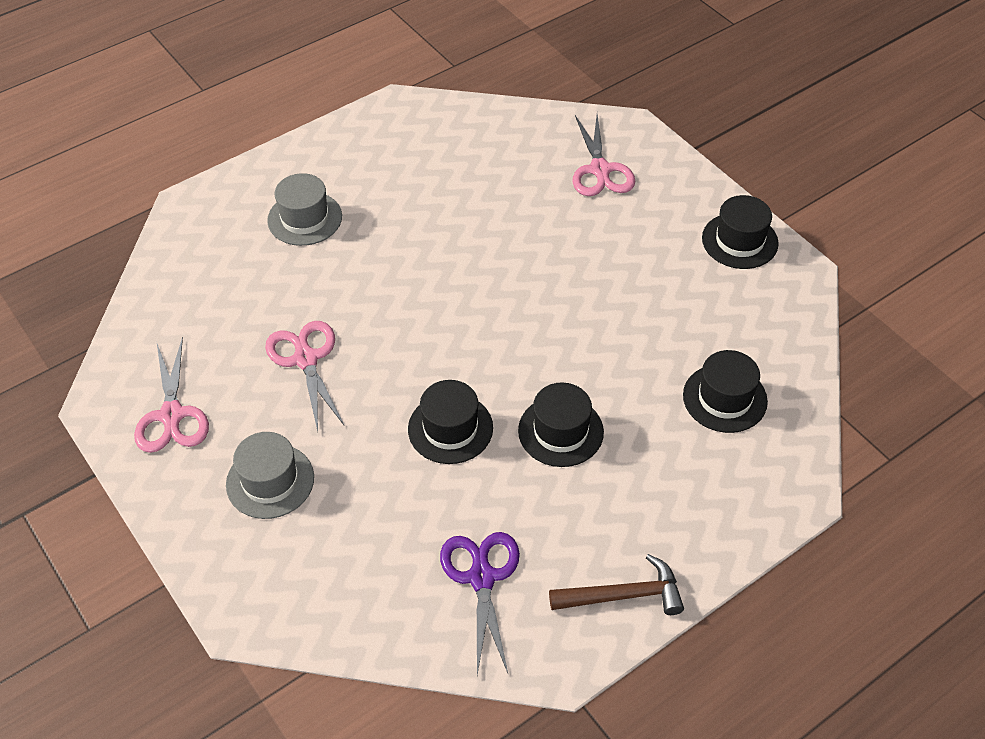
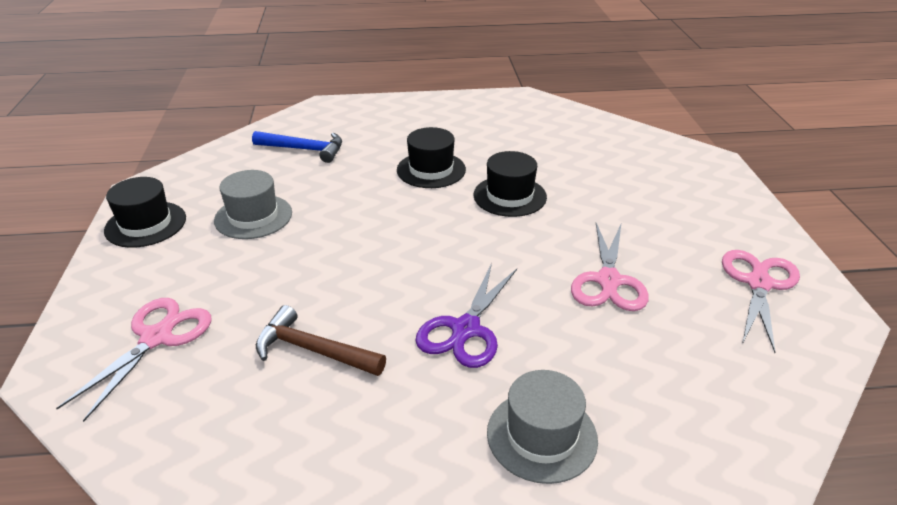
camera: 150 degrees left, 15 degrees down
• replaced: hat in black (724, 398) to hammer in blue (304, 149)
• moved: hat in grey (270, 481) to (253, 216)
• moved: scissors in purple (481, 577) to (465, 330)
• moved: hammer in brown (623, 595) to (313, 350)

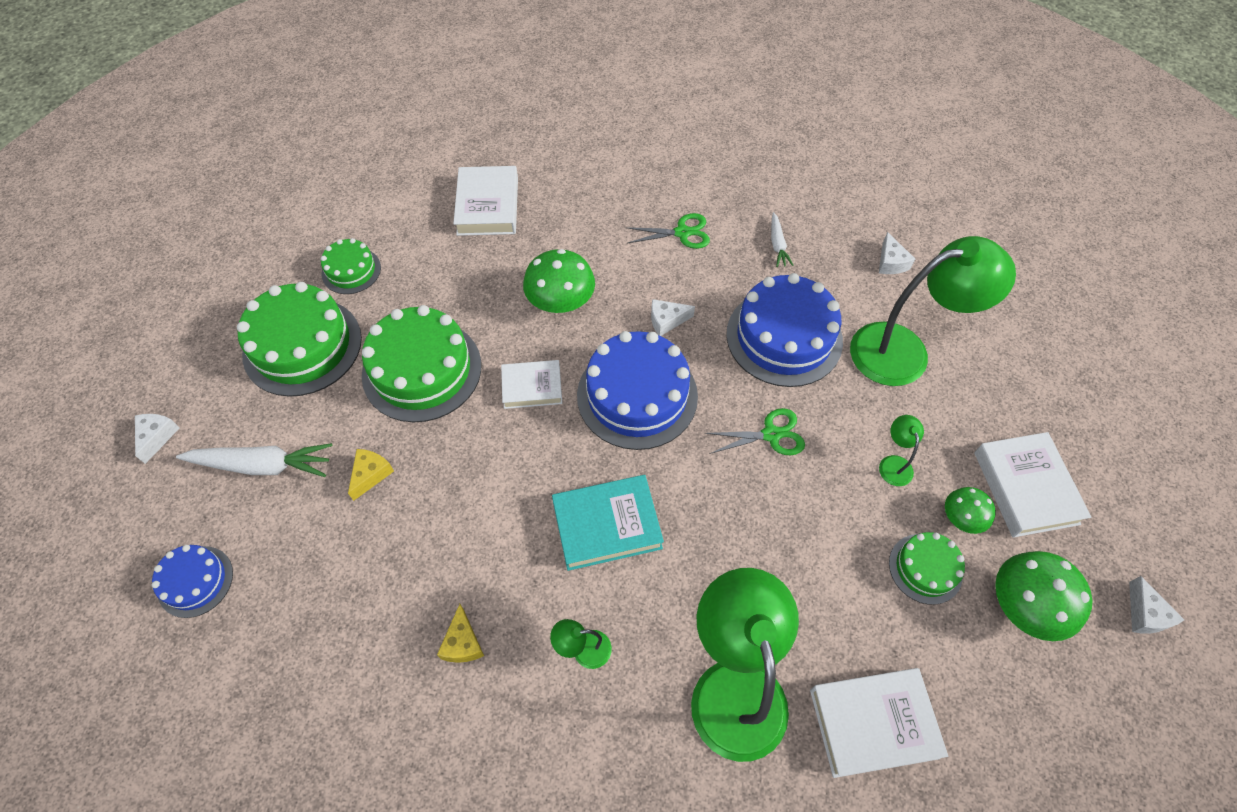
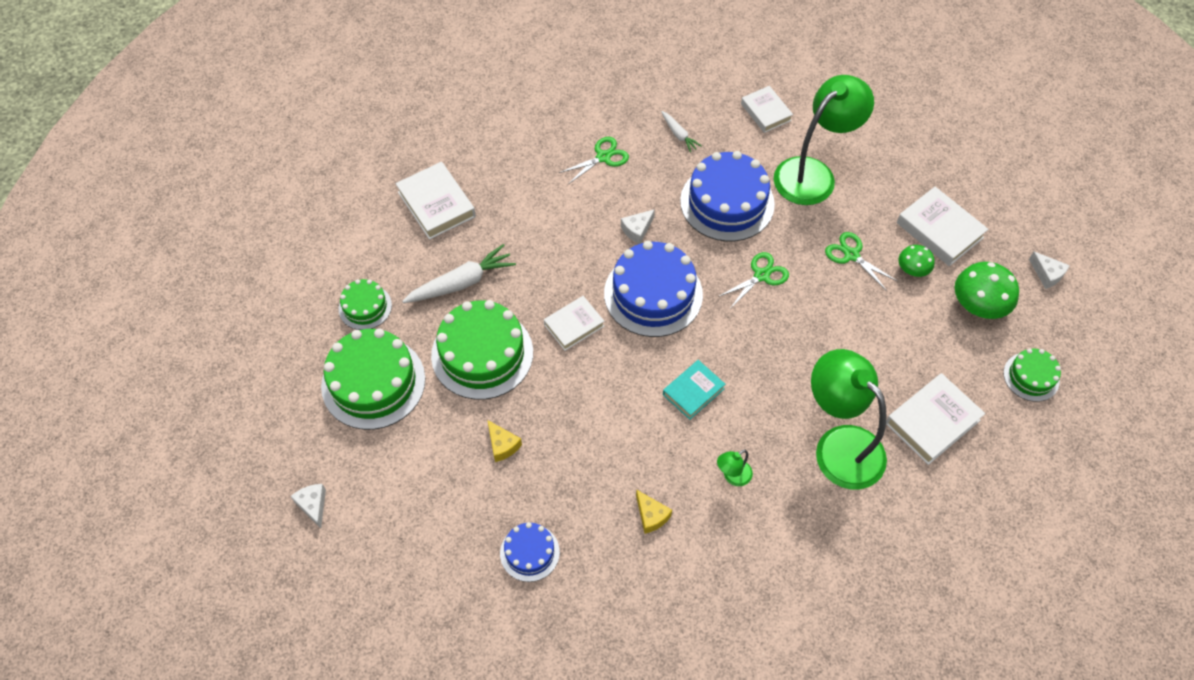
camera: 30 degrees left, 0 degrees up
• replaced: cheese in white (890, 262) to book in white (766, 112)
• removed: mushroom in green (561, 301)
• replaced: lamp in green (894, 463) to scissors in green (851, 255)
• moved: carrot in white (262, 465) to (461, 283)
• turned: cheese in yellow (371, 474) = (502, 445) 150 degrees clockwise
• resized: book in turquoise (607, 525) = (693, 391) x0.66
• moved: cake in green (925, 568) to (1031, 377)
• moved: cake in blue (195, 581) to (529, 552)

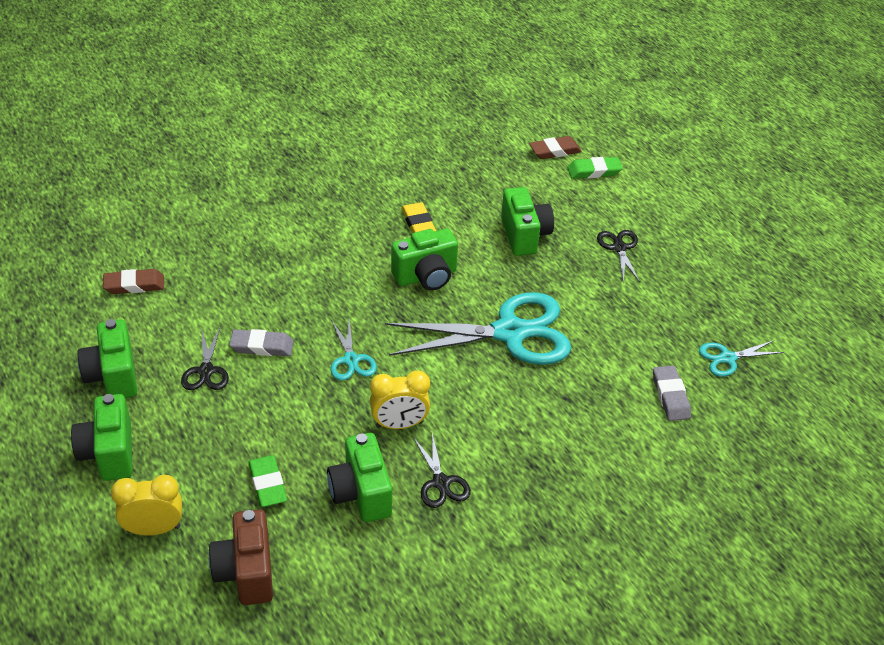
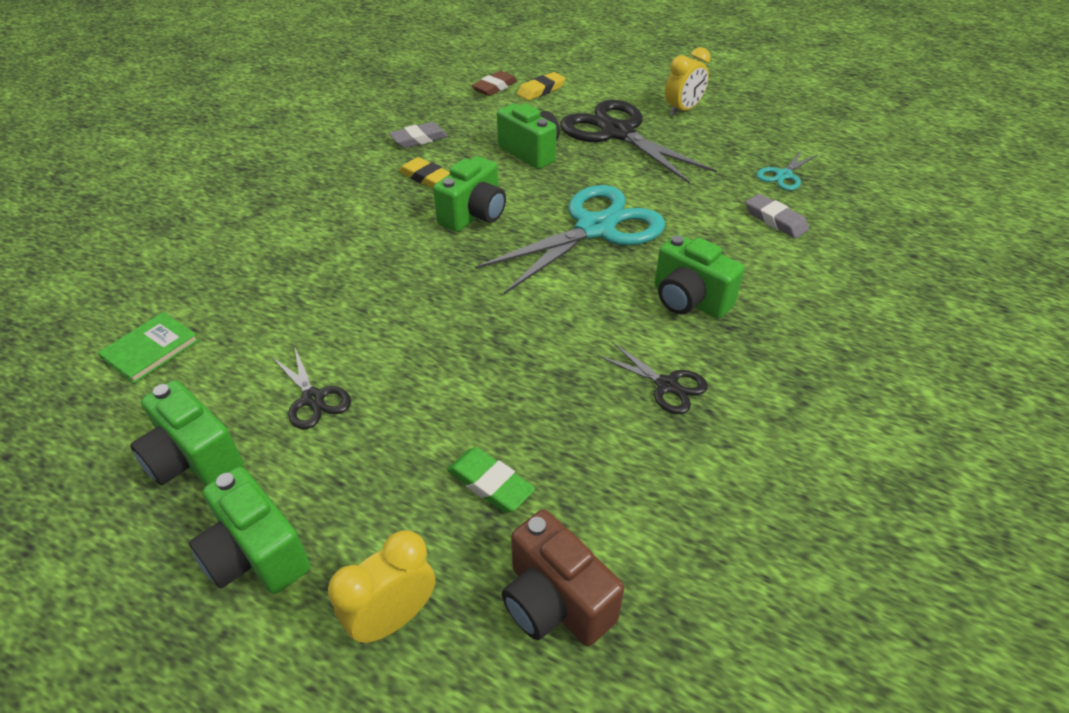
camera: 30 degrees left, 0 degrees up
• recoloured: eraser in green (594, 171) to eraser in yellow (541, 90)
• resized: scissors in black (619, 248) = (617, 133) x2.19
• replaced: eraser in brown (134, 285) to book in green (151, 349)
• removed: scissors in turquoise (351, 360)
• moved: eraser in grey (262, 346) to (419, 139)
• moved: clock in yellow (399, 424) to (683, 110)
• moved: camera in green (361, 493) to (689, 300)

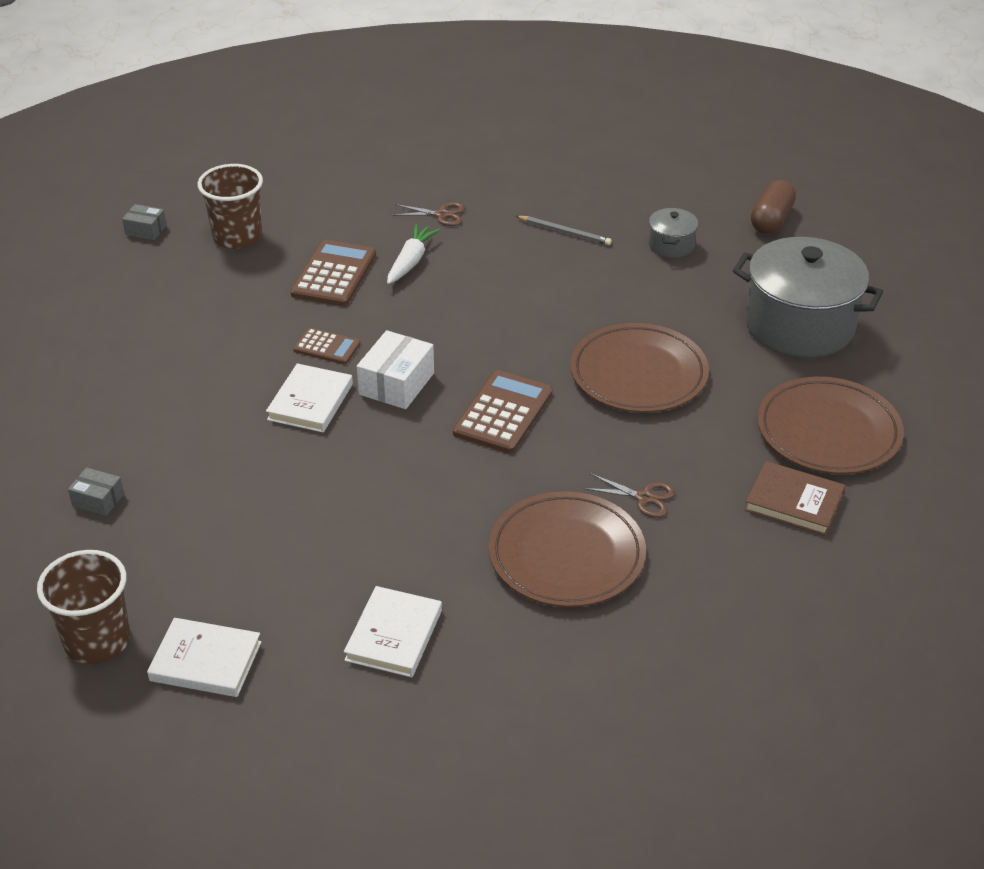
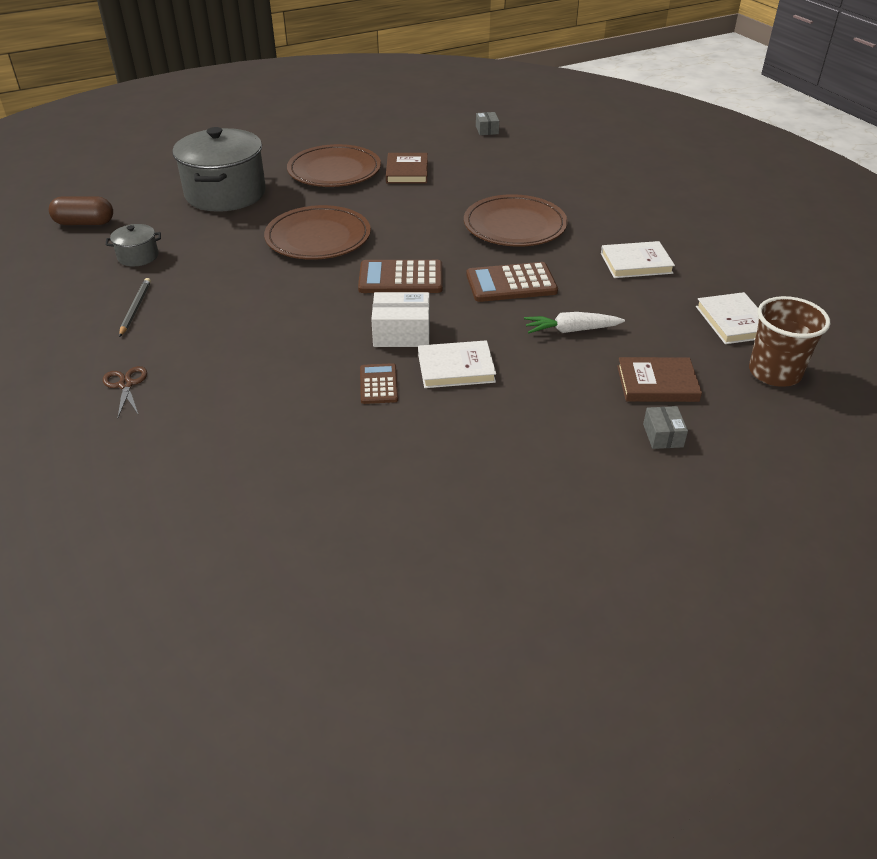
camera: 115 degrees left, 0 degrees up
• removed: cup in brown (237, 237)
• moved: box in grey (145, 230) to (487, 130)
• moved: carrot in white (411, 261) to (571, 330)
• moved: calculator in brown (334, 274) to (511, 283)
• removed: scissors in brown (644, 498)
• added: book in brown (657, 383)

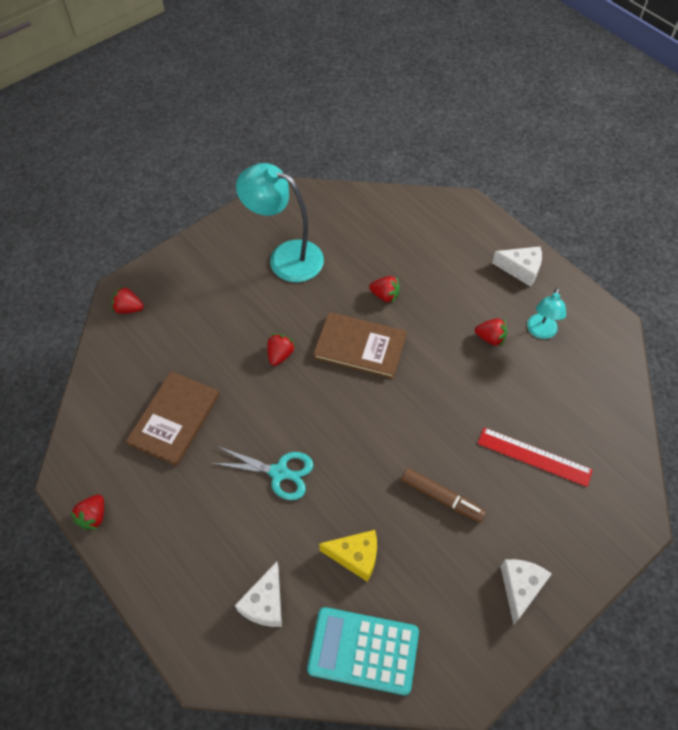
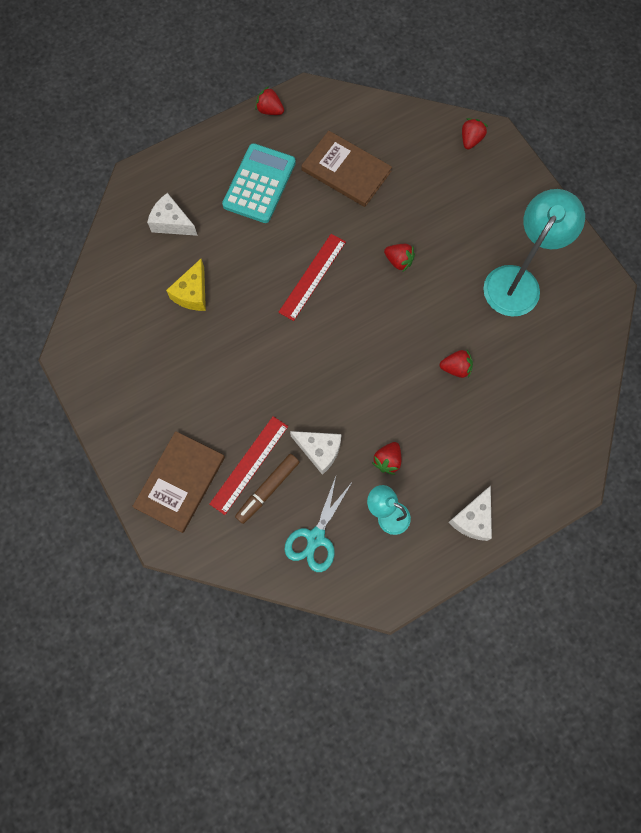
camera: 100 degrees right, 15 degrees up
• turned: strawberry in red (385, 295) = (455, 368) 120 degrees counterclockwise
• moved: book in brown (360, 347) to (180, 482)
• moved: scissors in turquoise (279, 472) to (316, 537)
• moved: marker in brown (442, 498) to (268, 489)
• moved: cheese in white (520, 588) to (319, 450)
• moved: calculator in turquoise (363, 650) to (259, 184)
• added: ruler in red (312, 277)

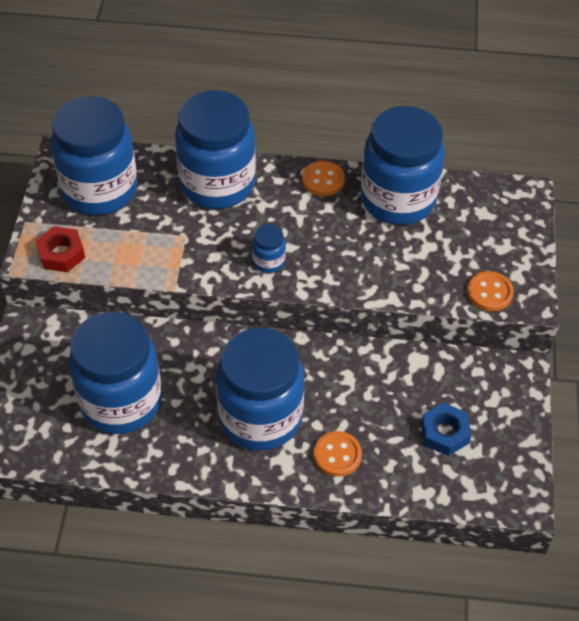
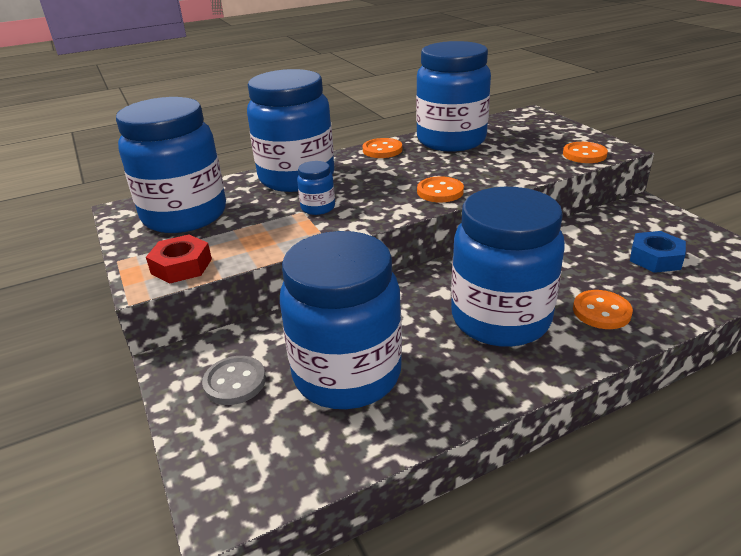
camera: 30 degrees left, 20 degrees down
• moved: jar in blue (268, 261) to (318, 208)
• added: button in orange (440, 191)
• added: button in grey (235, 382)

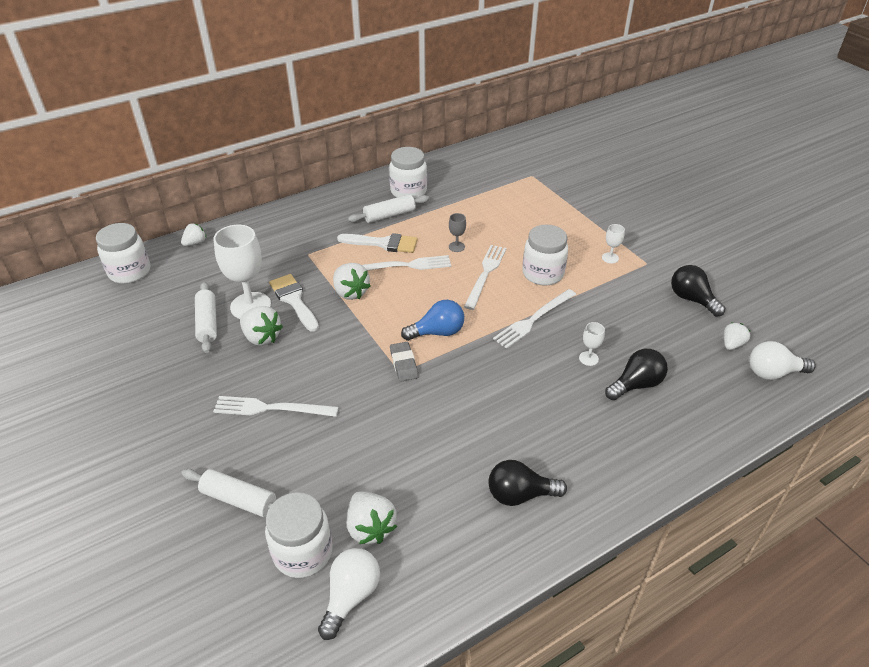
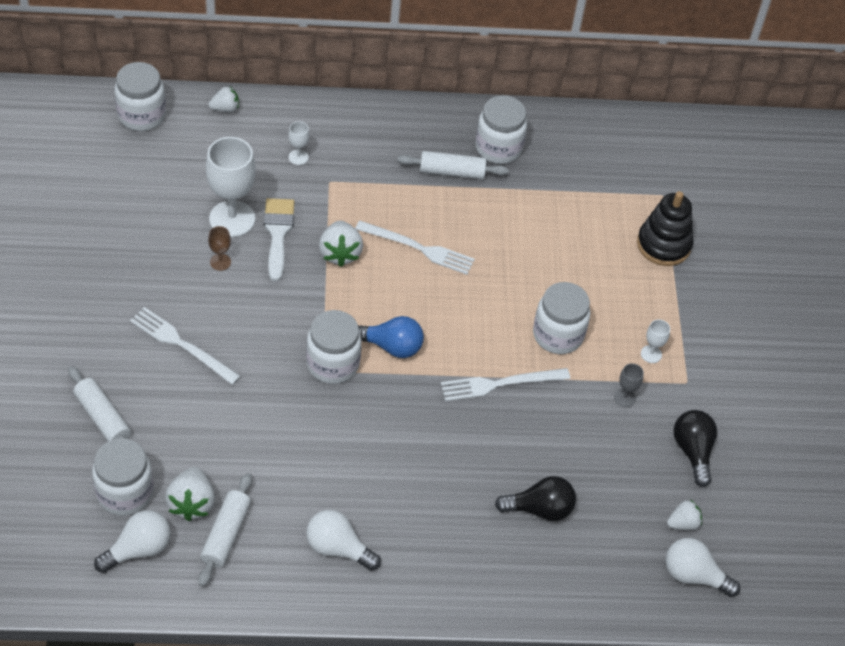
camera: 25 degrees right, 10 degrees up
• moved: goblet in grey (456, 247) to (624, 398)
• removed: brush in white (383, 243)
• removed: fork in white (485, 274)
• moved: rolling pin in white (208, 323) to (226, 534)
• replaced: strawberry in white (262, 337) to goblet in brown (220, 262)
• moved: goblet in white (588, 358) to (298, 157)
• replaced: eraser in grey (404, 364) to jar in white (333, 364)
• recoloured: light bulb in black (520, 494) to light bulb in white (338, 548)
• added: stacking toy in black (663, 245)

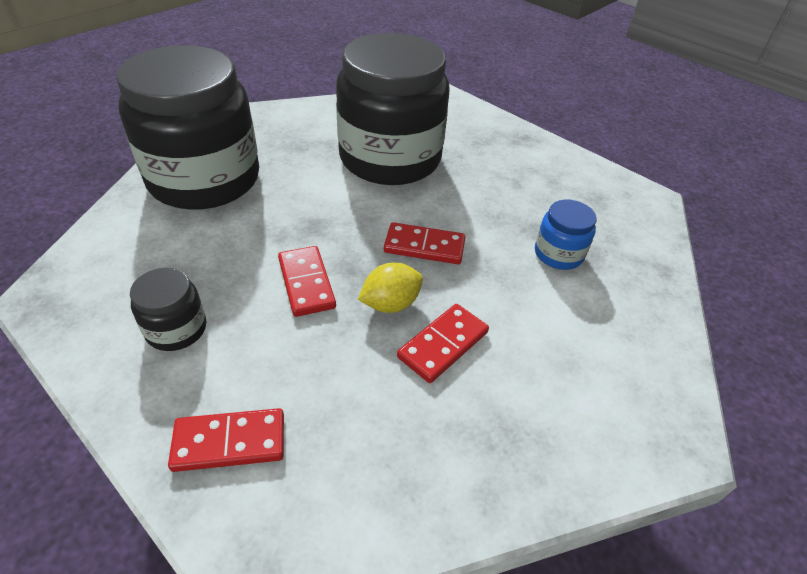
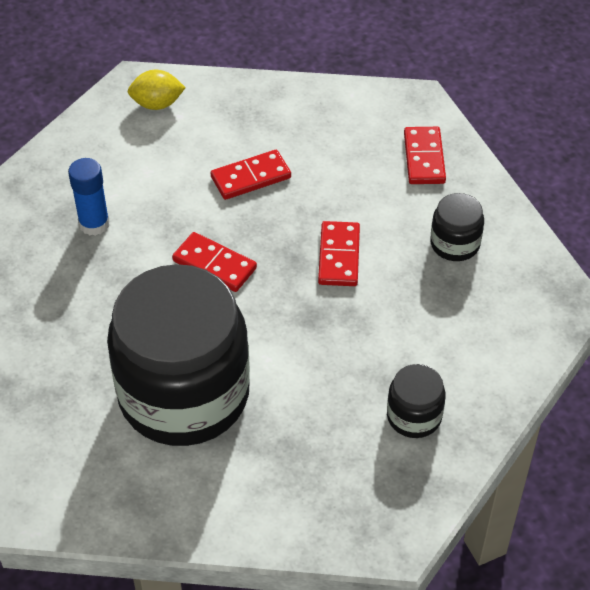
camera: 155 degrees left, 5 degrees up
• resized: jar in black (204, 179) = (414, 416) x0.42
• replaced: jar in blue (558, 254) to glue stick in blue (94, 224)
• moved: lemon in yellow (390, 304) to (157, 104)
• turned: domino in red (229, 442) = (424, 158) 75 degrees clockwise

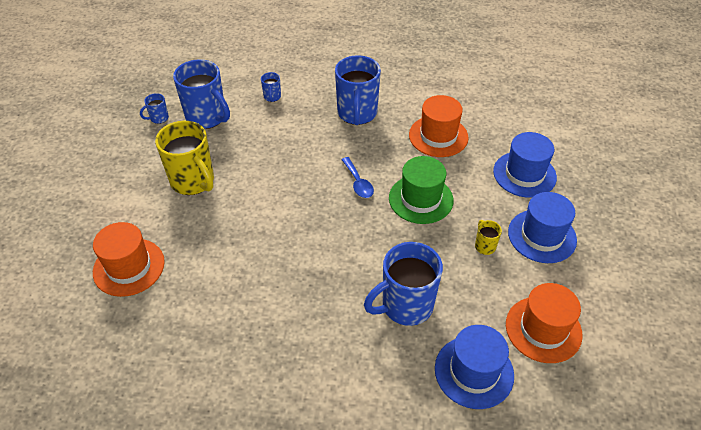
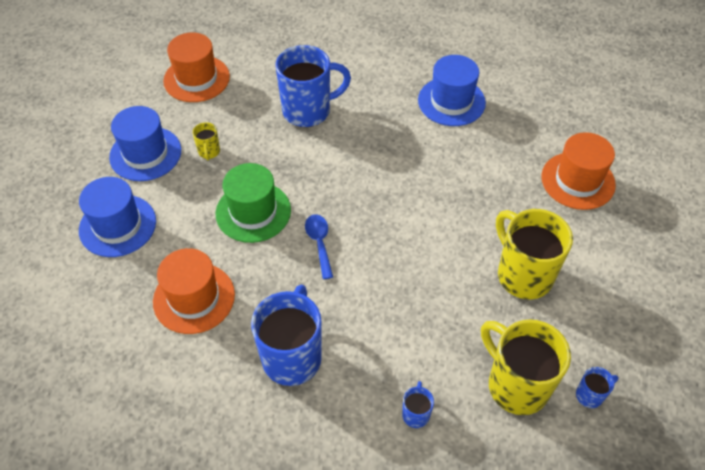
camera: 170 degrees left, 5 degrees up
• recoloured: mug in blue (207, 117) to mug in yellow (516, 385)
• moved: hat in blue (474, 372) to (451, 101)

